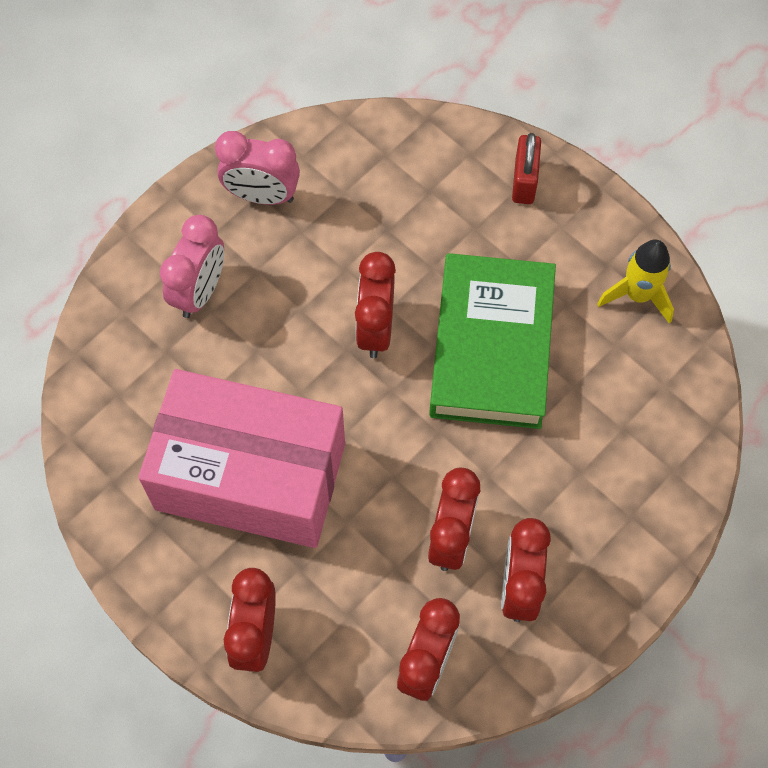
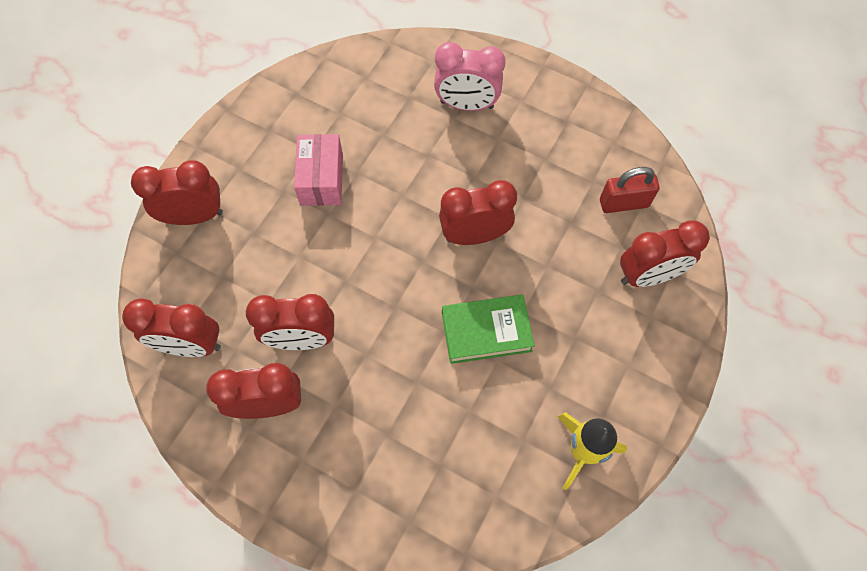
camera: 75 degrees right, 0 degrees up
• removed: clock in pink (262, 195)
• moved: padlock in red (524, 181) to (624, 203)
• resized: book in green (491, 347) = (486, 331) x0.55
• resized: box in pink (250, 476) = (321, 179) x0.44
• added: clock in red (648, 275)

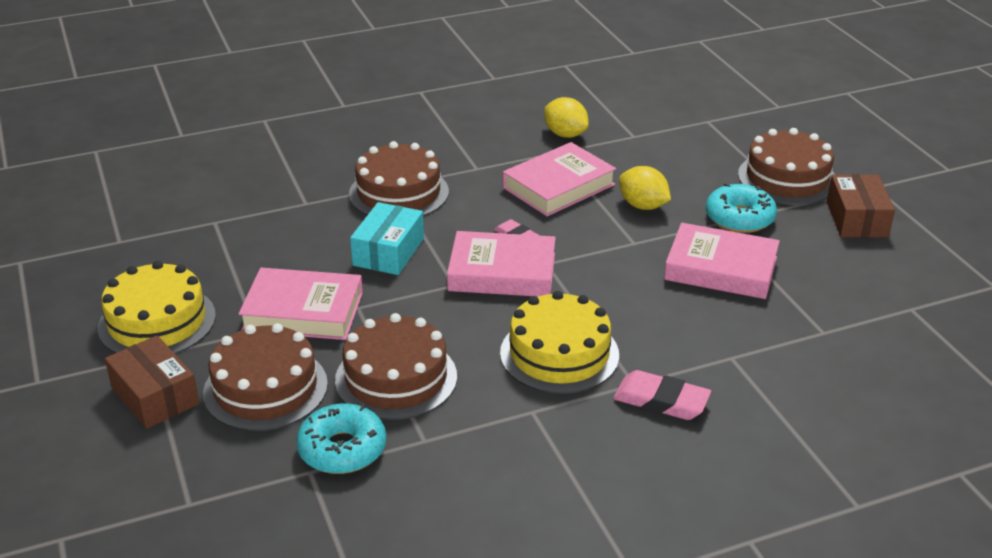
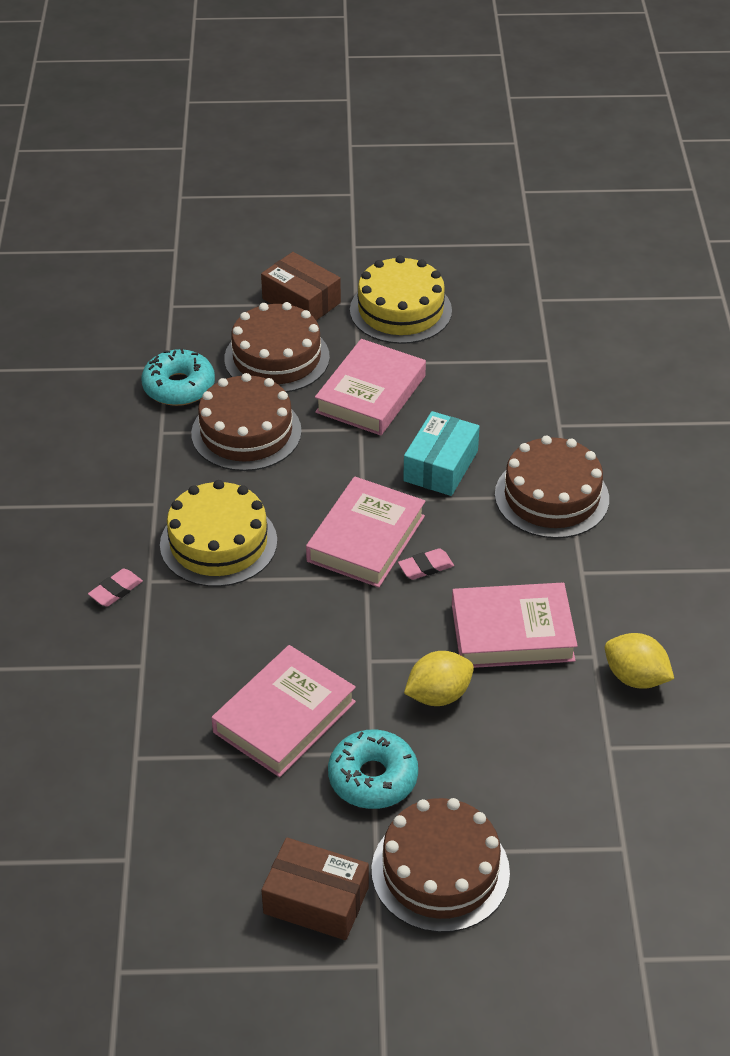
camera: 110 degrees right, 10 degrees up
• turned: lemon in yellow (565, 134) = (635, 677) 60 degrees clockwise
• turned: book in pink (559, 186) = (512, 632) 75 degrees counterclockwise
• turned: box in turquoise (388, 252) = (441, 466) 75 degrees clockwise
• turned: box in brown (155, 396) = (301, 301) 60 degrees clockwise
• resized: eraser in pink (661, 401) = (116, 590) x0.62

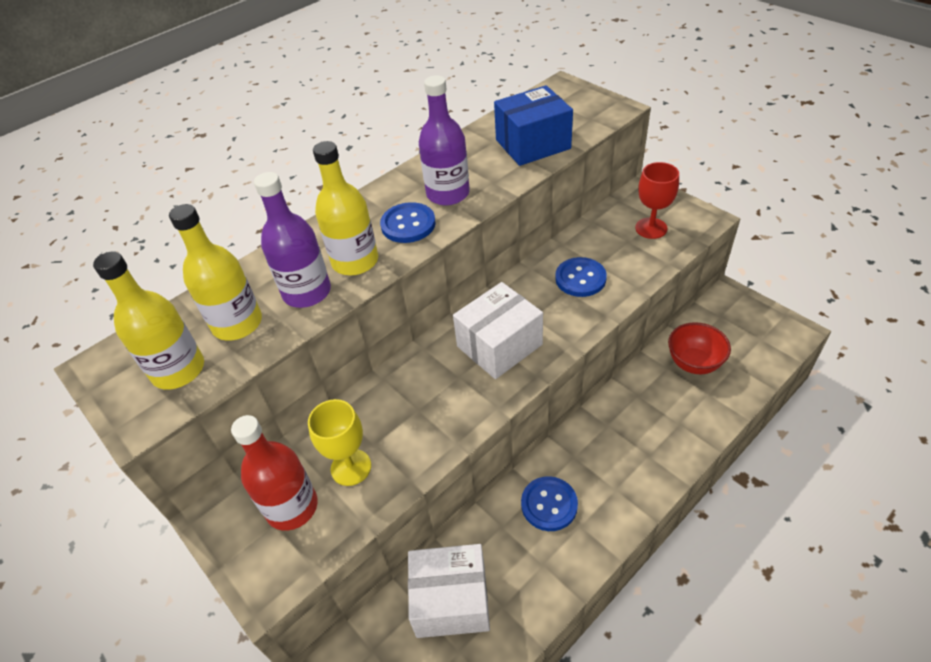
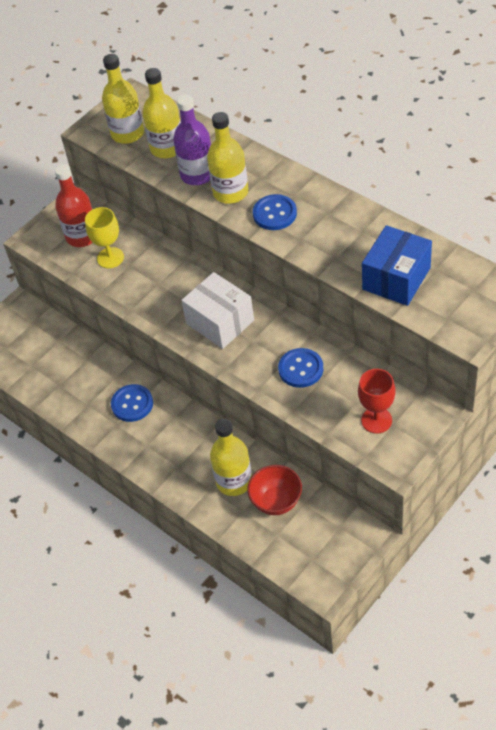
camera: 85 degrees right, 5 degrees up
• removed: bottle in purple (448, 194)
• turned: box in blue (533, 144) = (396, 278) 60 degrees clockwise
• removed: box in white (451, 600)
• added: bottle in yellow (234, 481)

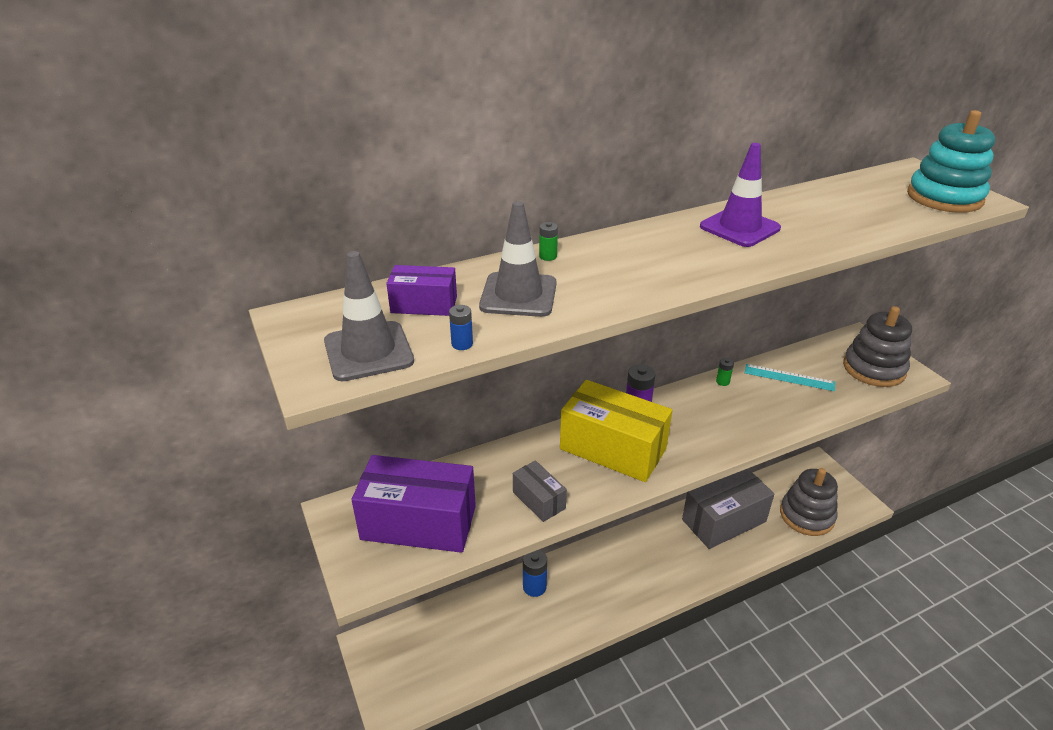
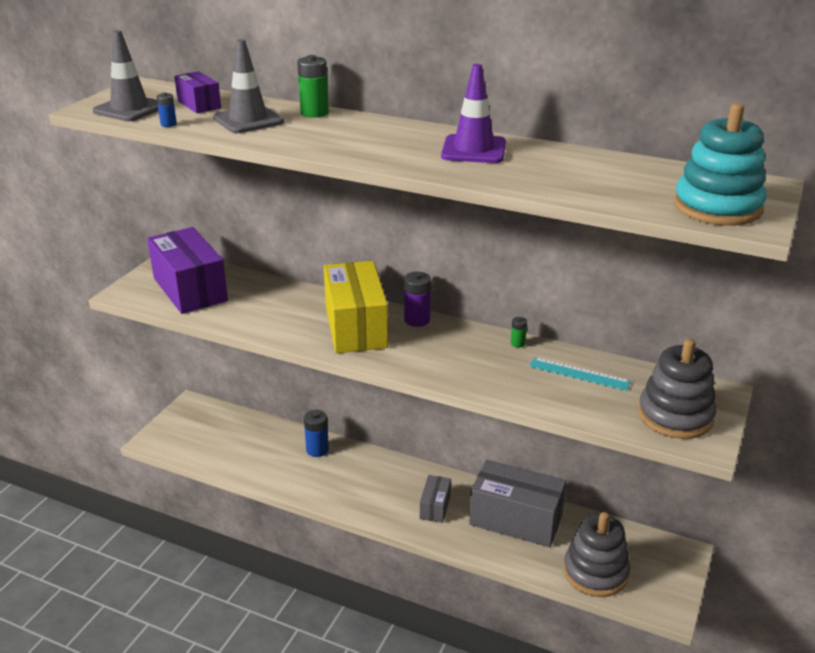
camera: 50 degrees right, 5 degrees down
• resized: battery in green (548, 256) = (314, 113) x1.84
• turned: ruler in turquoise (789, 377) = (579, 374) 45 degrees counterclockwise
• moved: box in grey (539, 500) to (435, 507)

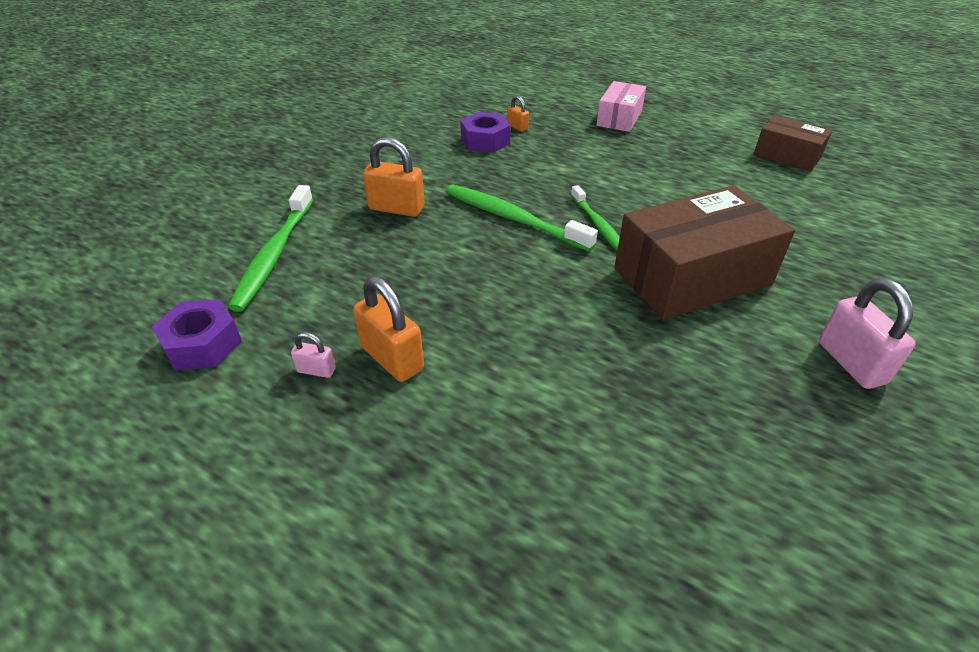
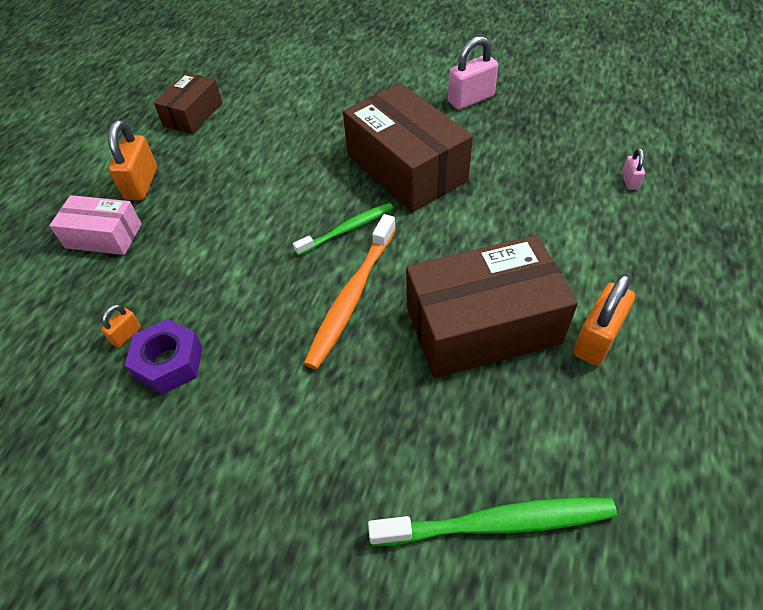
camera: 100 degrees left, 10 degrees up
• moved: padlock in orange (396, 208) to (141, 184)
• recoloured: toothbrush in green (513, 218) to toothbrush in orange (351, 297)
• removed: nut in purple (202, 344)
• moved: padlock in pink (316, 370) to (629, 181)
• added: box in brown (482, 325)

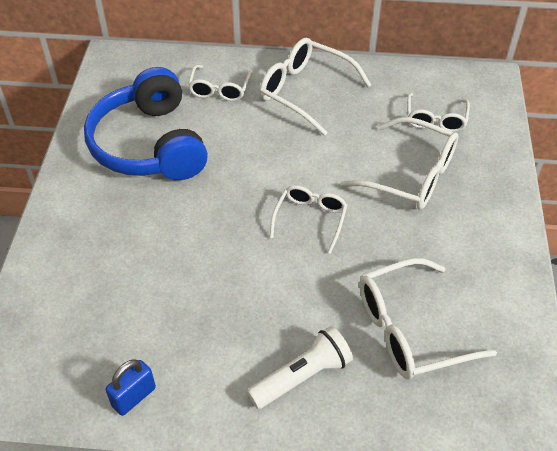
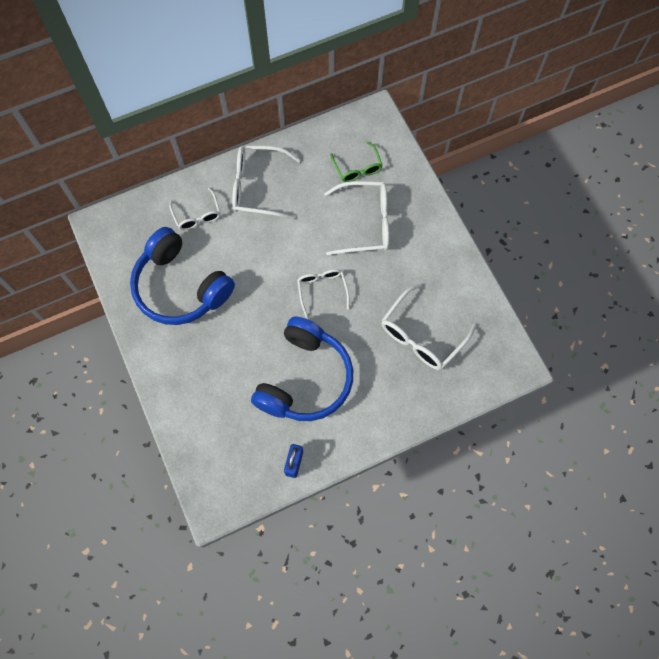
camera: 30 degrees left, 20 degrees up
• recoloured: glasses in white (435, 119) to glasses in green (357, 168)
• removed: flashlight in white (302, 376)
• added: headphones in blue (304, 378)

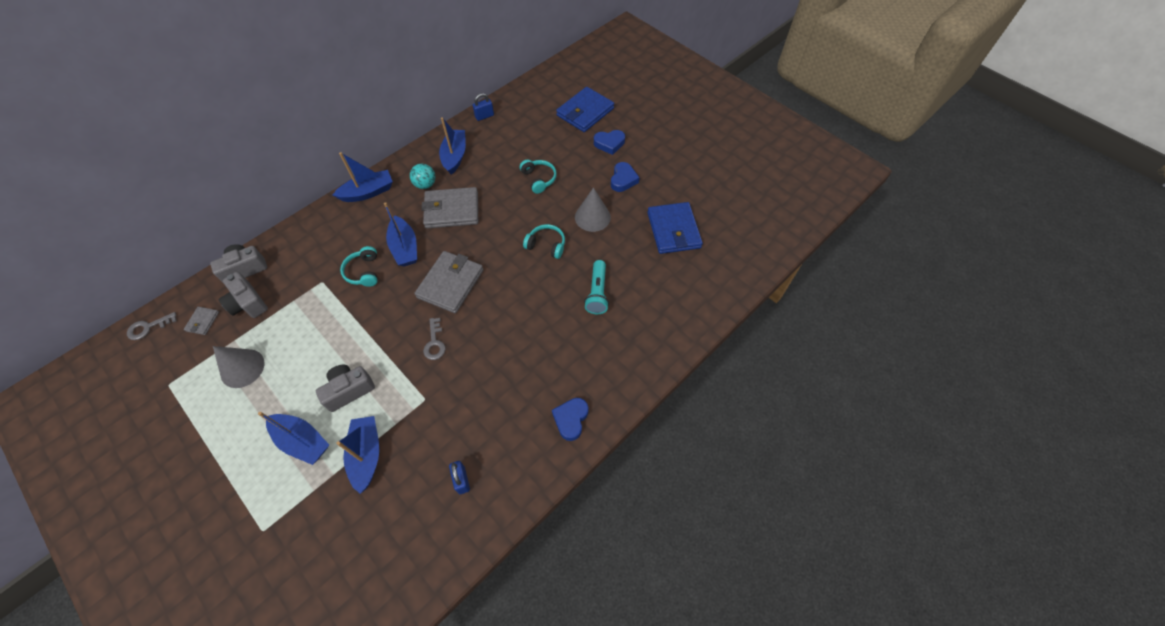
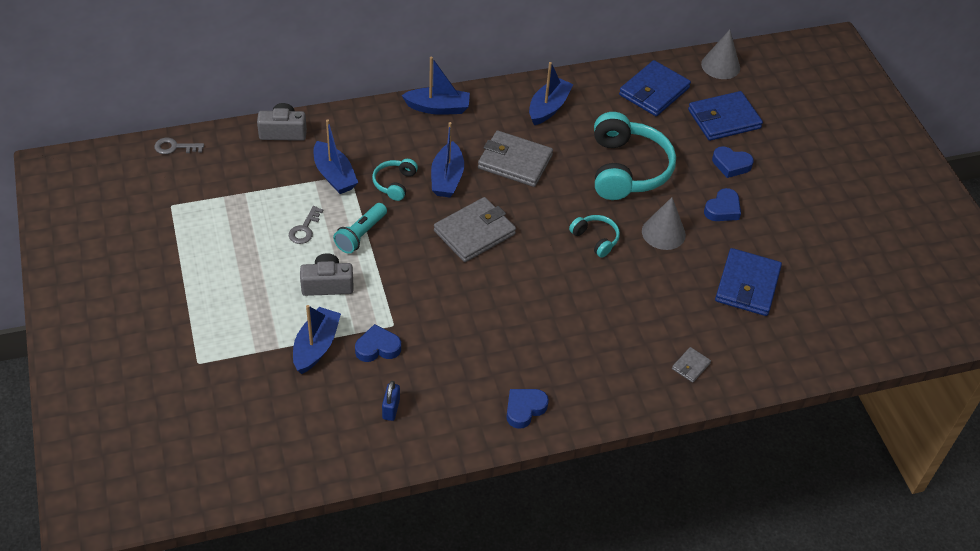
camera: 25 degrees right, 10 degrees down
• removed: padlock in blue (484, 116)
• resized: headphones in turquoise (539, 179) = (627, 169) x2.09
• removed: ball in turquoise (425, 185)
• moved: flashlight in turquoise (597, 293) to (361, 235)
• removed: camera in grey (248, 303)
• moved: wallet in grey (203, 321) to (690, 366)
• moved: key in grey (434, 343) to (304, 229)
• moved: cone in grey (242, 368) to (720, 66)
• moved: boat in blue (302, 441) to (334, 175)
• added: wallet in blue (654, 91)
• added: heart in blue (377, 347)

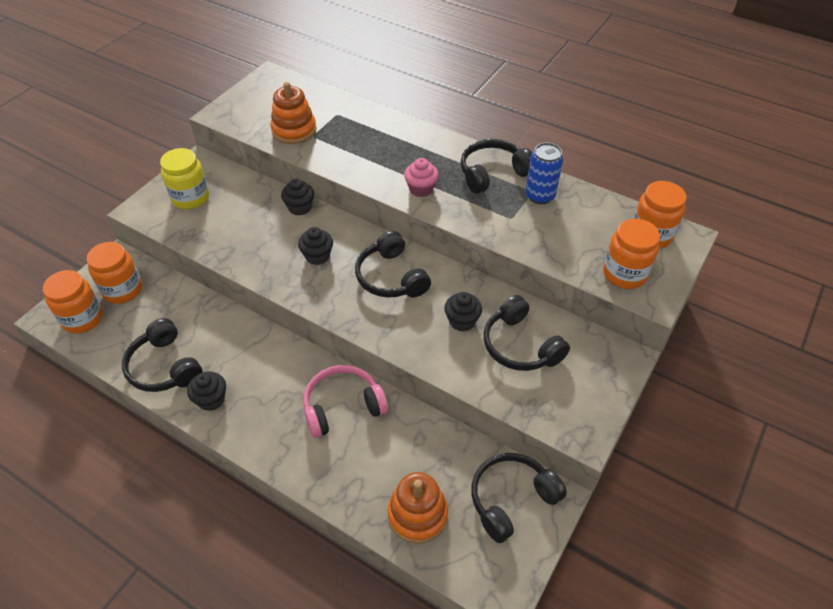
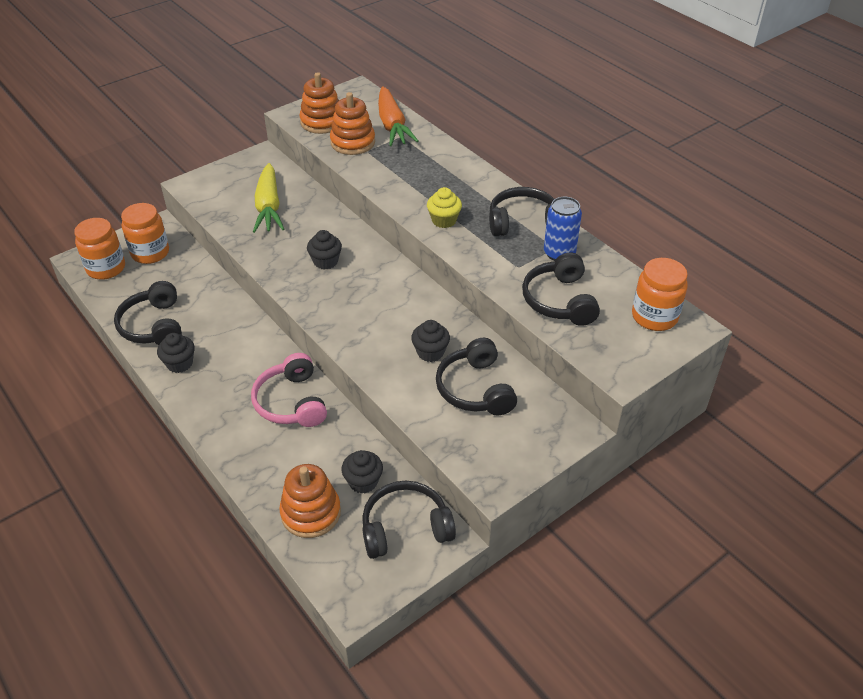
camera: 20 degrees right, 5 degrees down
• removed: jar in yellow (190, 198)
• recoloured: cupcake in pink (421, 189) to cupcake in yellow (444, 220)
• moved: cupcake in black (300, 207) to (363, 482)
• removed: jar in orange (624, 274)
• moved: headphones in black (391, 277) to (559, 300)
• turned: headphones in pink (343, 406) = (291, 402) 105 degrees counterclockwise
• added: stacking toy in orange (322, 122)
• added: carrot in orange (392, 125)
• added: carrot in yellow (268, 207)

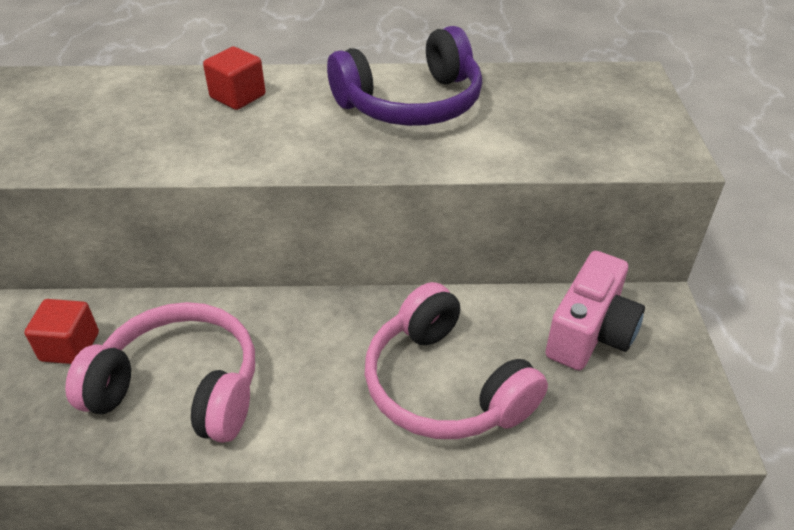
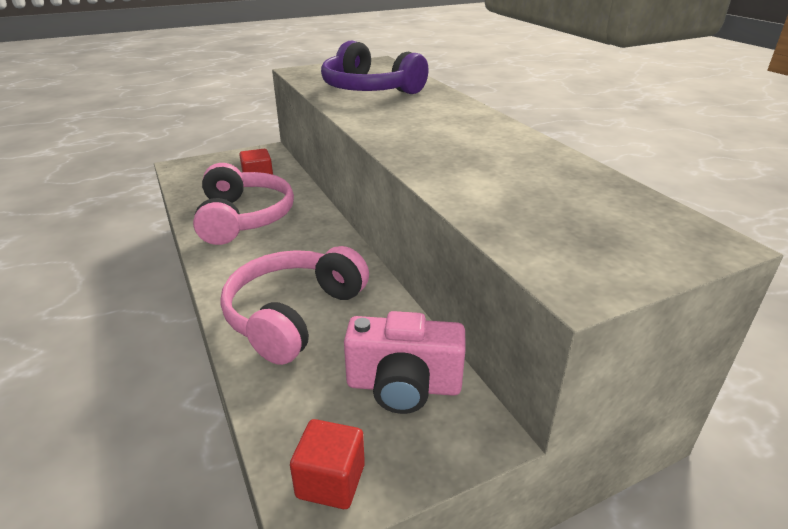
camera: 65 degrees right, 10 degrees down
• moved: headphones in purple (411, 103) to (369, 89)
• moved: cube in red (238, 96) to (330, 481)

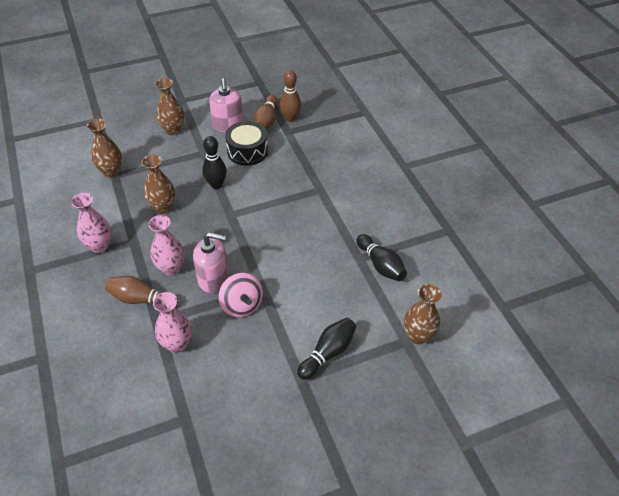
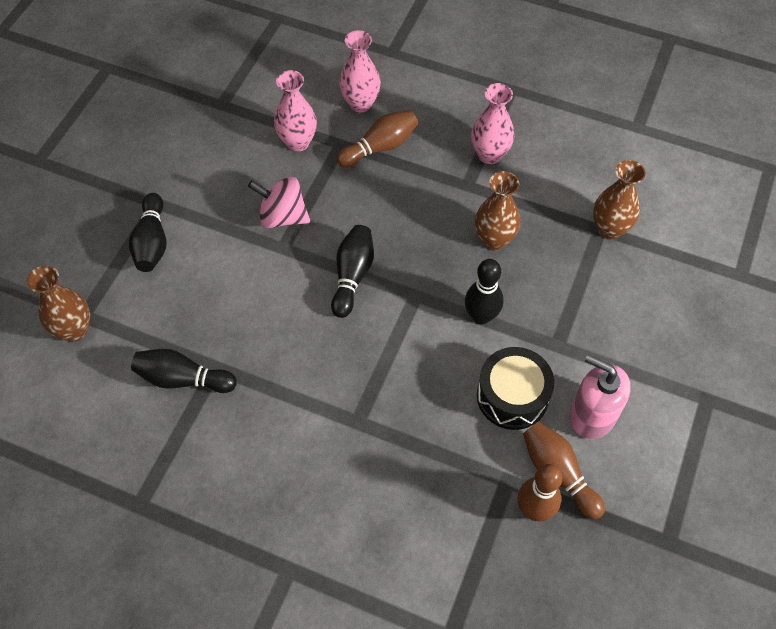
camera: 135 degrees right, 10 degrees up
• removed: vase in brown (173, 130)
• moved: vase in pink (171, 268) to (360, 103)
• removed: soap dispenser in pink (213, 279)
• added: bowling pin in black (352, 276)

